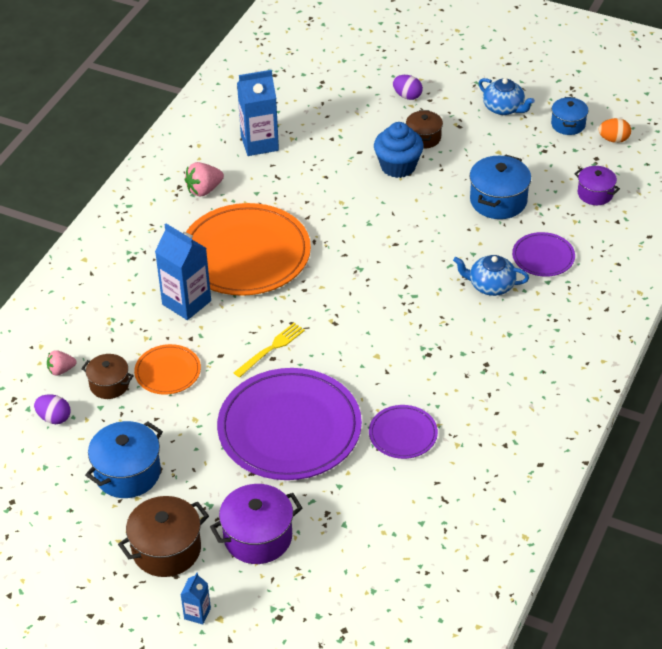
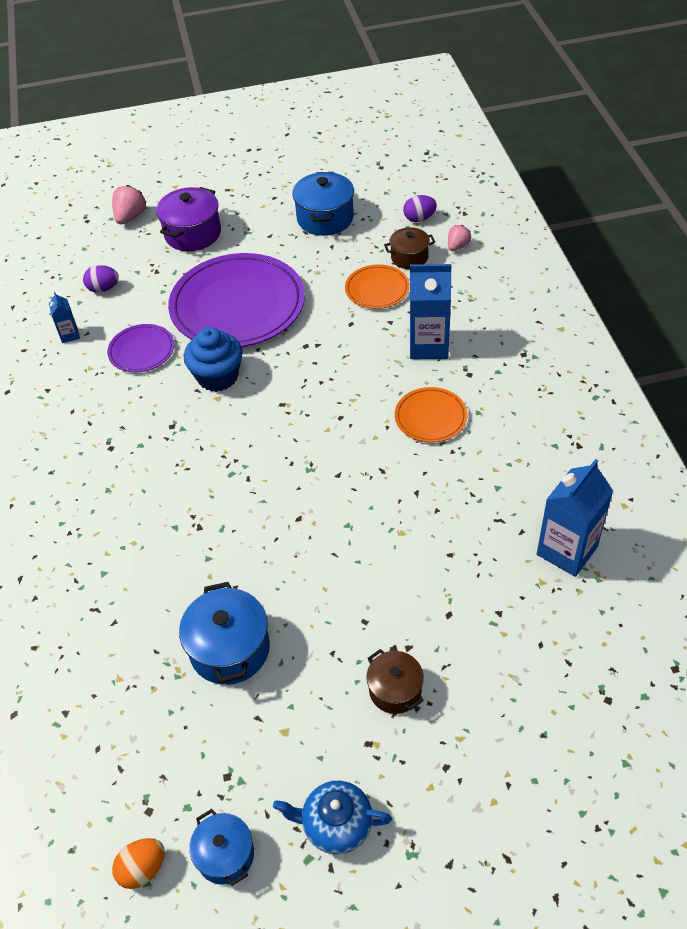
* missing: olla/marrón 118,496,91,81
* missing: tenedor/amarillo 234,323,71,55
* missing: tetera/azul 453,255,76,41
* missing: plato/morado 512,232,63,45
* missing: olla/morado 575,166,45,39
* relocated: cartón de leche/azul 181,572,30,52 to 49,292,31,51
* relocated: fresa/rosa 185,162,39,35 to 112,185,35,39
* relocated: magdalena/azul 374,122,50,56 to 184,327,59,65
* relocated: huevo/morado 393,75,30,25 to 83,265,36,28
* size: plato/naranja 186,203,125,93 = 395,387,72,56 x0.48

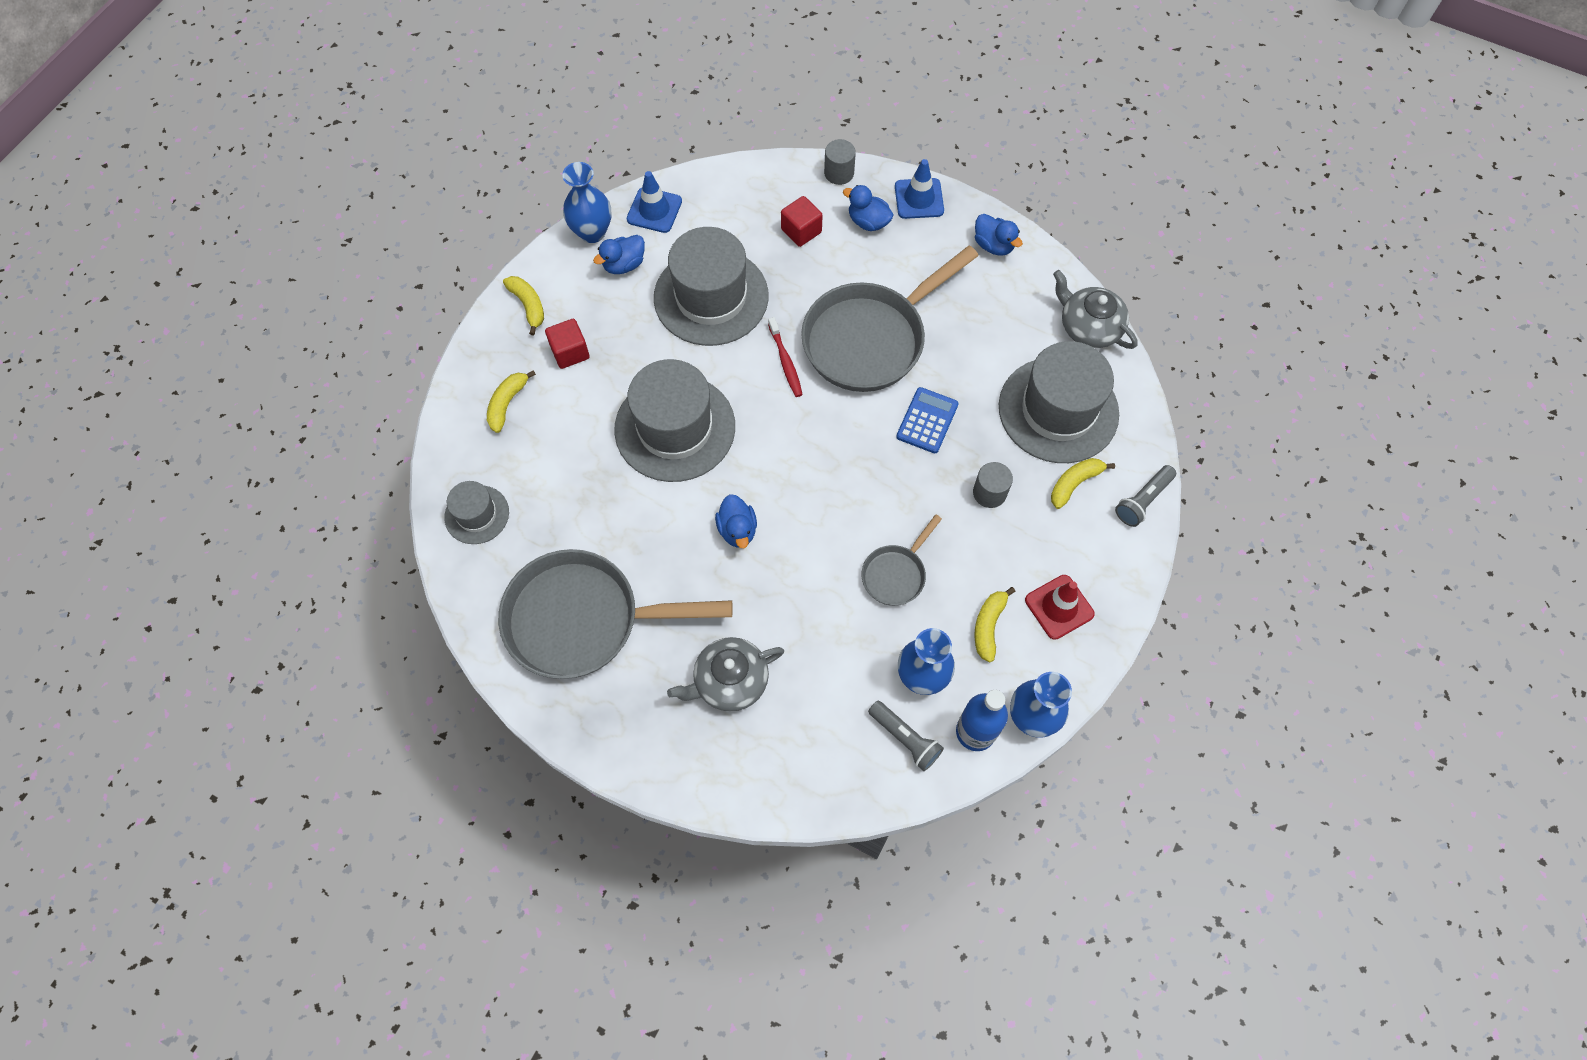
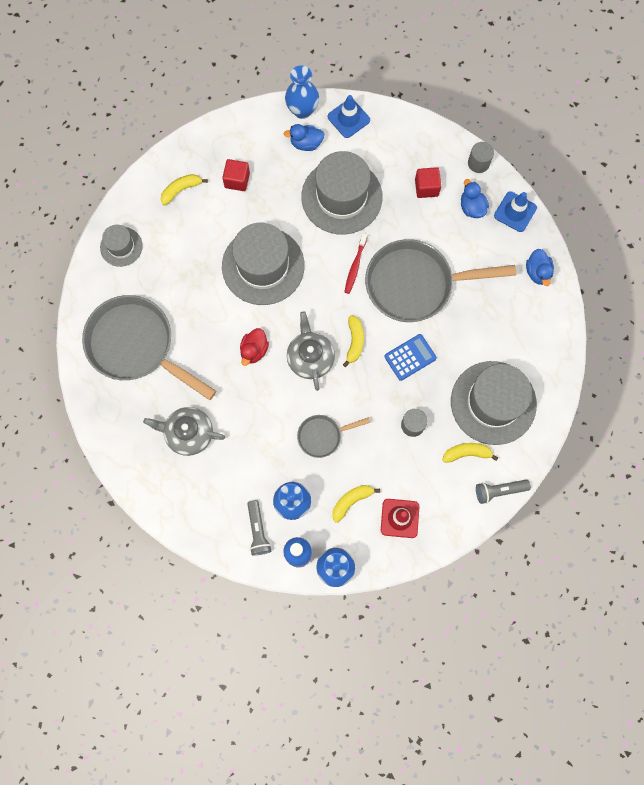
* relocated: plátano/amarillo 503,276,41,59 to 343,315,21,52
* relocated: tetera/gris 1053,270,85,79 to 287,311,48,80
* colour: pato/azul 715,494,42,54 to pato/rojo 240,328,29,38

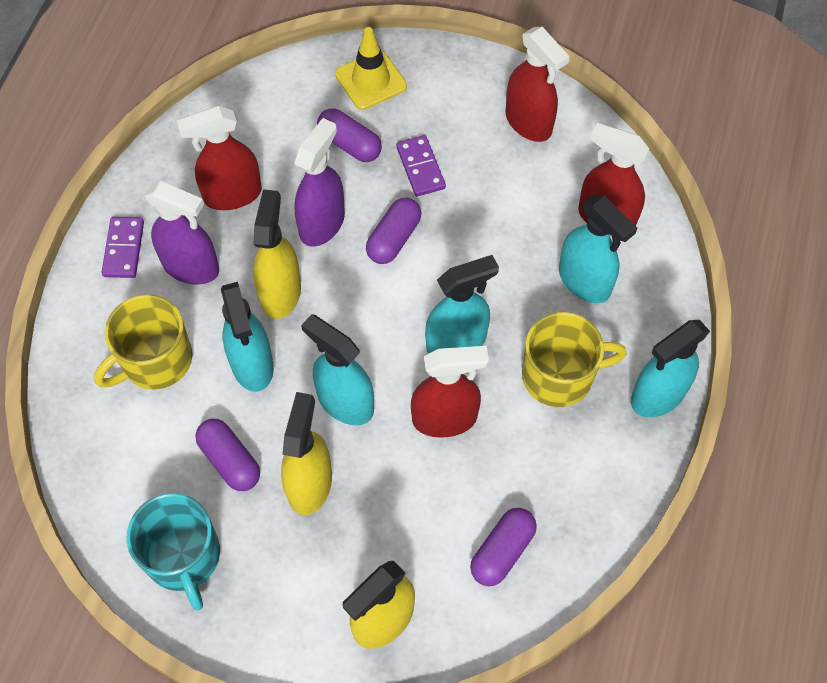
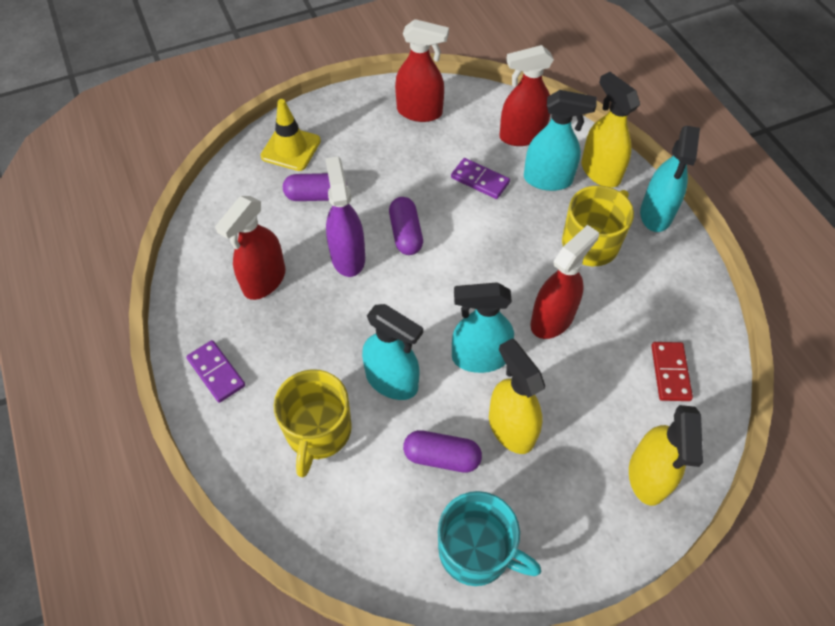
* missing: pulverizador/morado 144,181,75,103
* missing: pulverizador/turquesa 425,255,74,99
* relocated: pulverizador/amarillo 253,189,48,130 to 581,72,59,116
* relocated: ficha de dominó/morado 396,135,50,62 to 451,158,59,41
* exchanged: cápsula/morado 470,508,67,78 to ficha de dominó/rojo 651,342,42,59

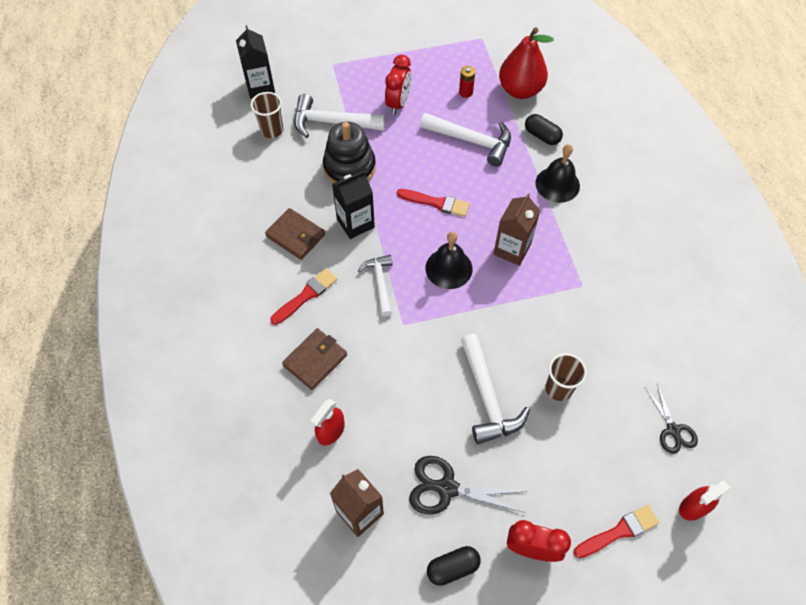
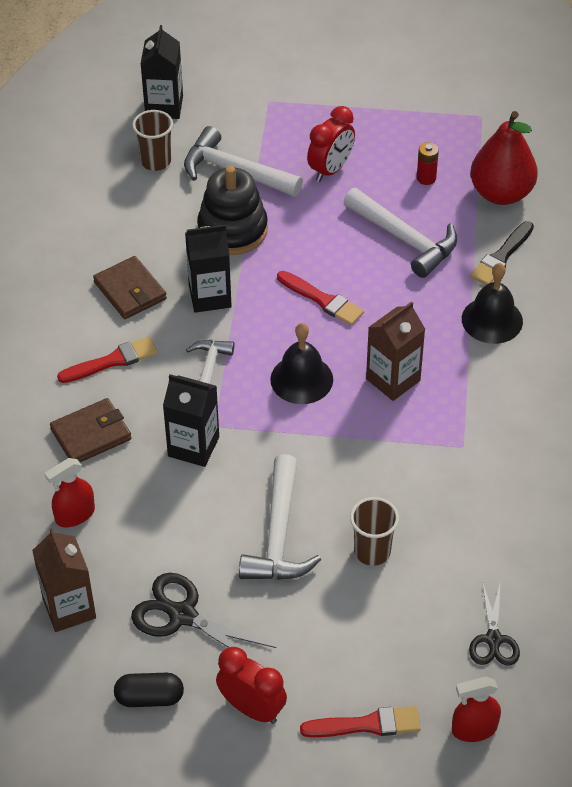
* appeared: cartón de leche/negro 163,374,56,93
* exchanged: cápsula/negro 525,114,38,31 to pincel/negro 470,221,64,64

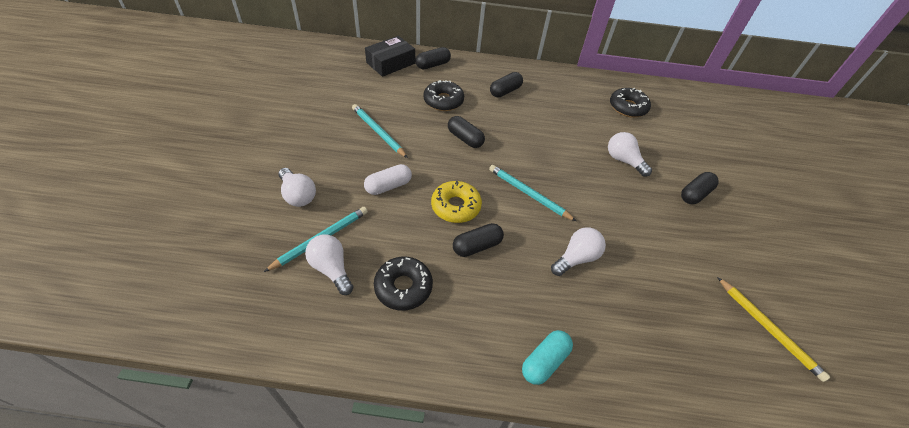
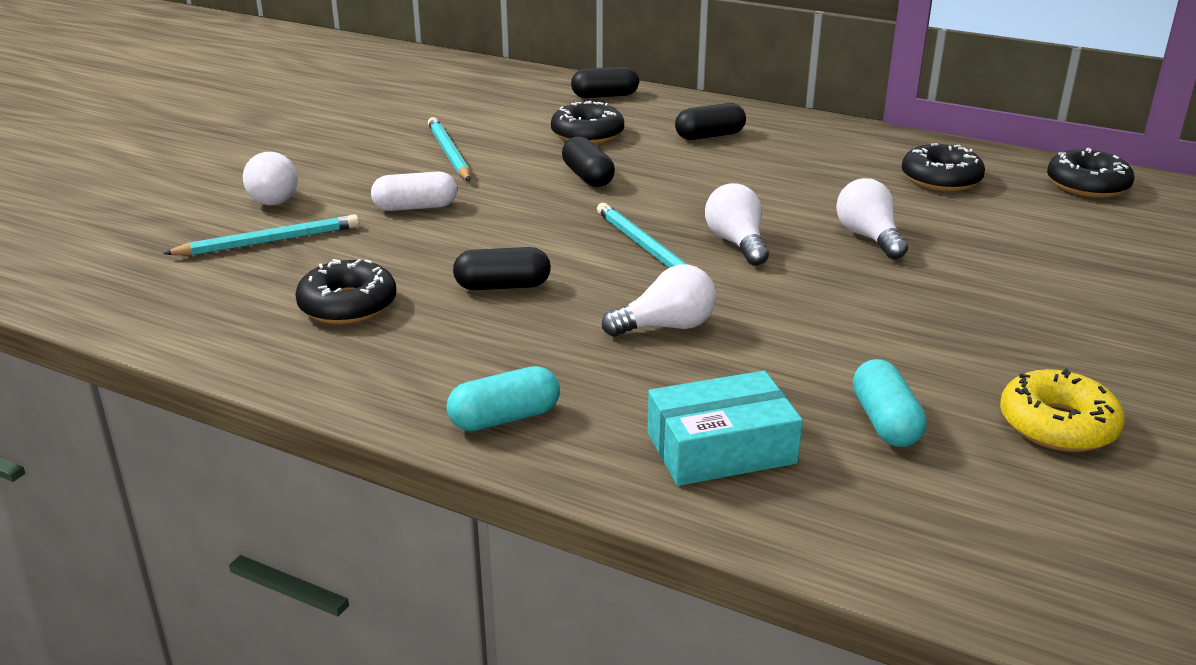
* missing: caja/negro 365,36,50,41
* missing: cápsula/negro 681,172,38,32
* missing: lápiz/amarillo 717,277,113,105
* appeared: caja/turquesa 647,371,156,115
* appeared: cápsula/turquesa 853,359,74,88
* appeared: rosquilla/negro 1047,148,87,50
* relocated: bombilla/blanco 305,234,49,61 to 705,183,64,83
* relocated: rosquilla/amarillo 431,181,51,42 to 1000,368,125,84

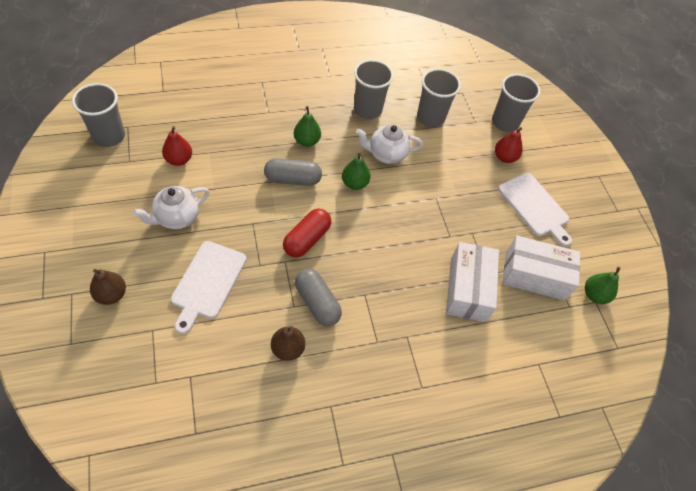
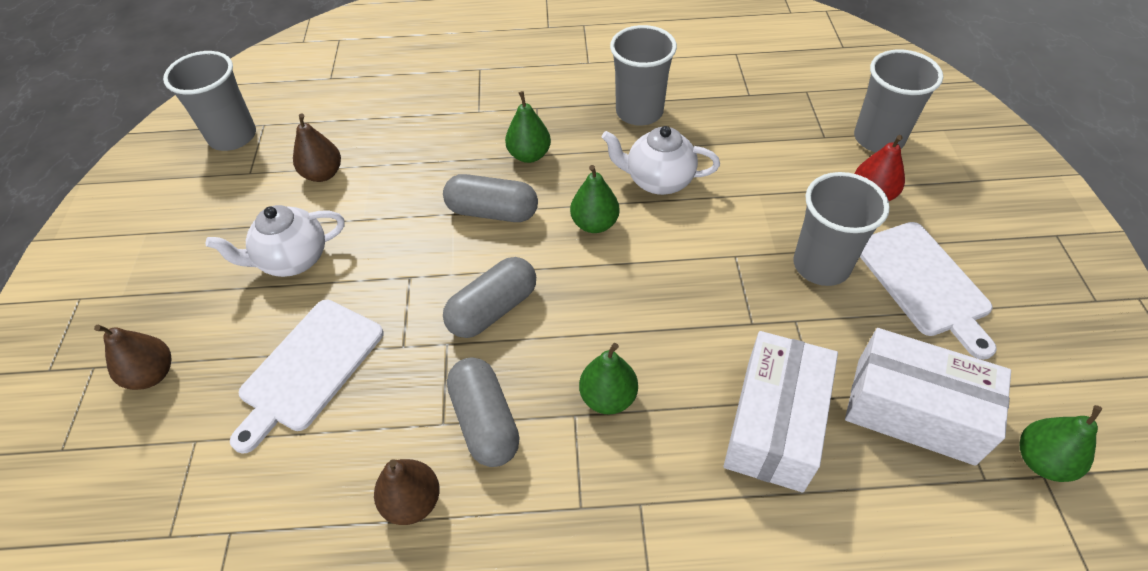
* appeared: pera/verde 579,343,59,71
* relocated: vaso/gris 417,68,44,59 to 793,172,97,114
* colour: pera/rojo 162,126,30,40 to pera/marrón 293,113,48,69
* colour: cápsula/rojo 283,209,48,48 to cápsula/gris 443,257,93,81

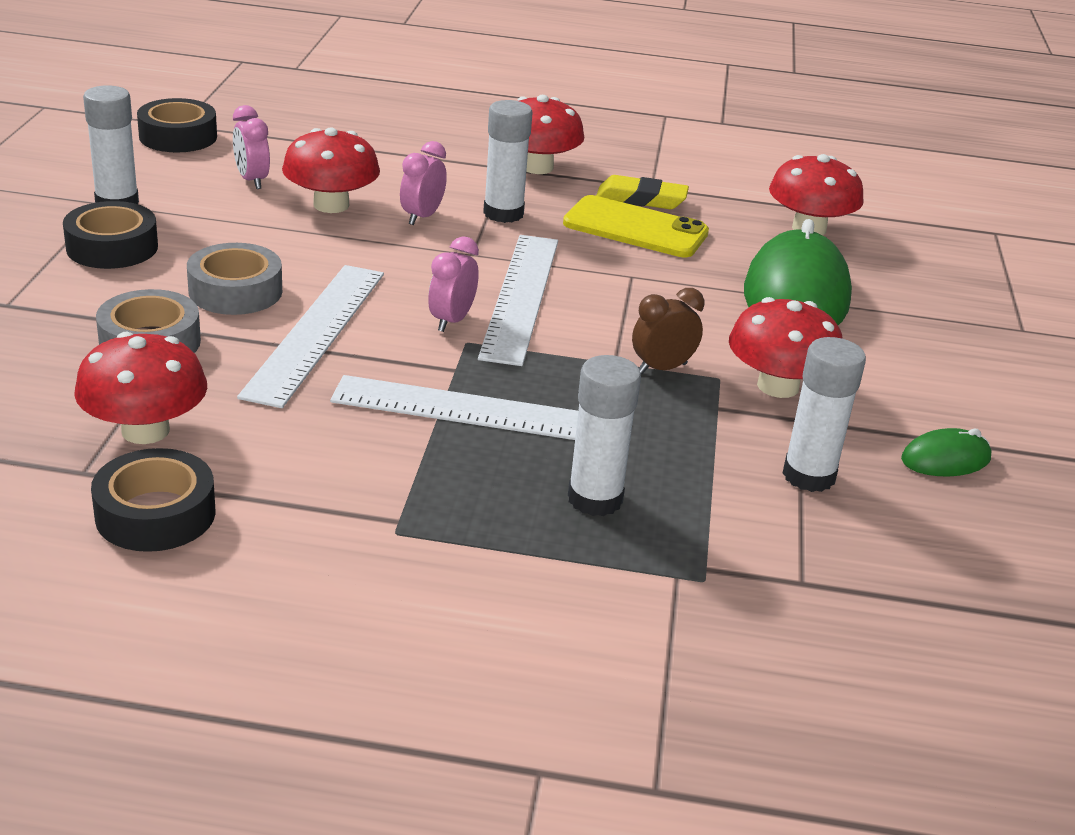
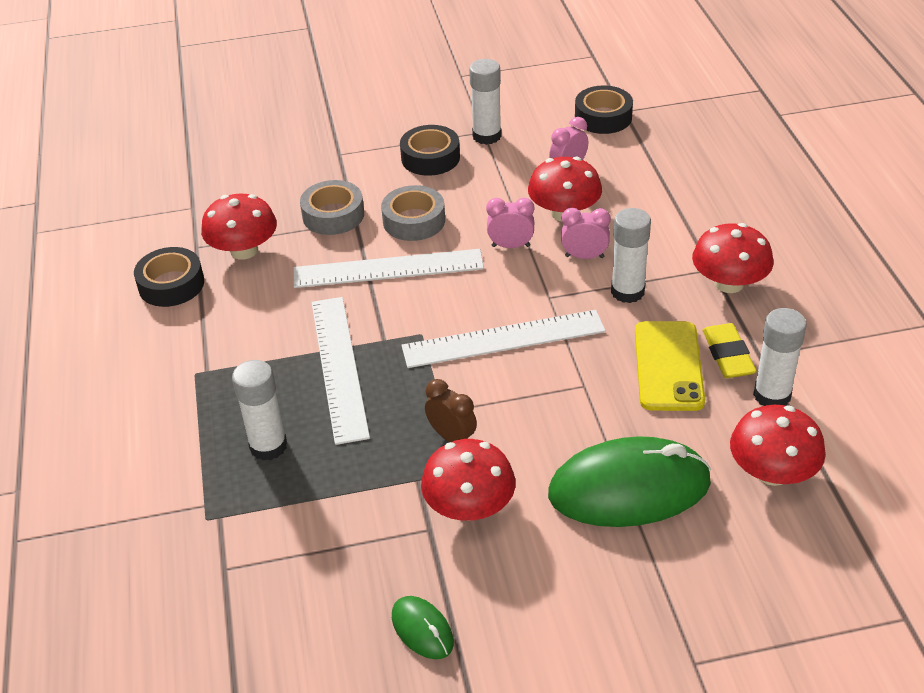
* relocated: despertador/rosa 428,236,51,96 to 486,198,48,50
* relocated: barra de pegamento/blanco 782,337,84,155 to 753,308,54,98

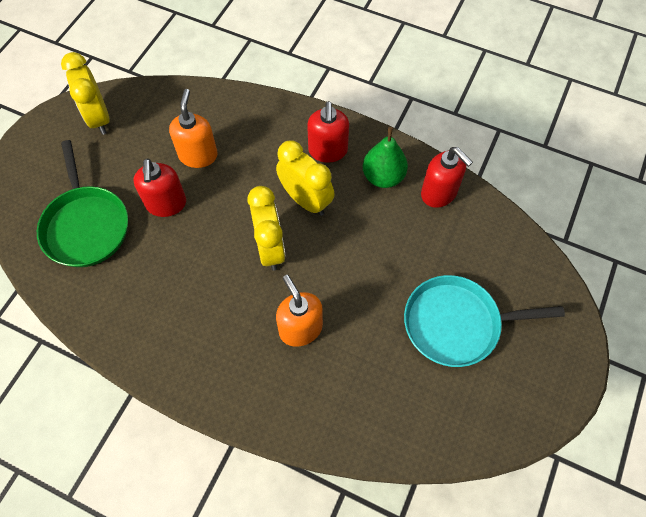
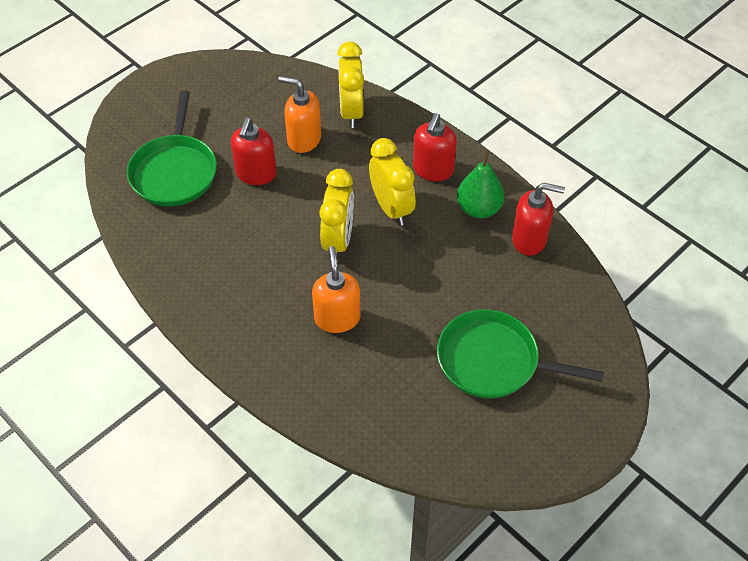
* relocated: despertador/amarillo 61,52,49,83 to 337,42,27,86
* colour: sartén/turquesa 404,275,161,92 to sartén/verde 437,309,167,89
* spun: dispensador de jabón/naranja 169,89,49,79 = 278,76,43,77 90 degrees counterclockwise
* spun: dispensador de jabón/rojo 421,147,52,61 = 512,183,53,73 60 degrees counterclockwise

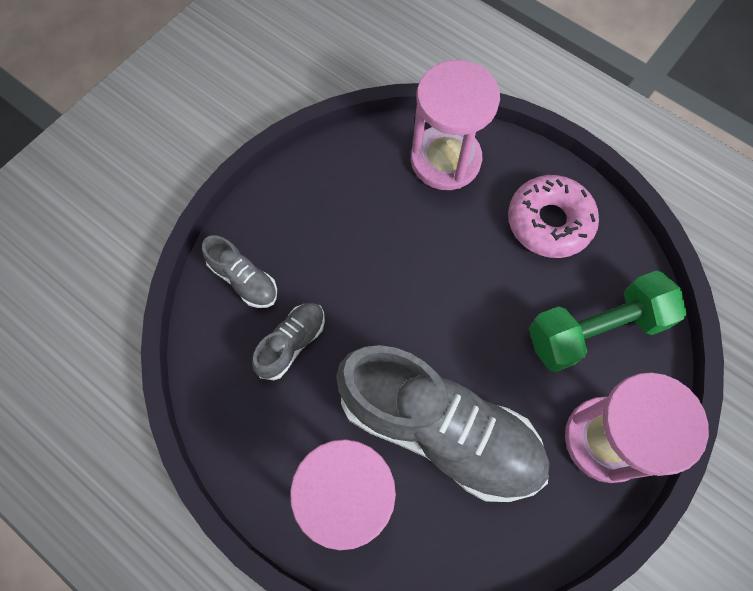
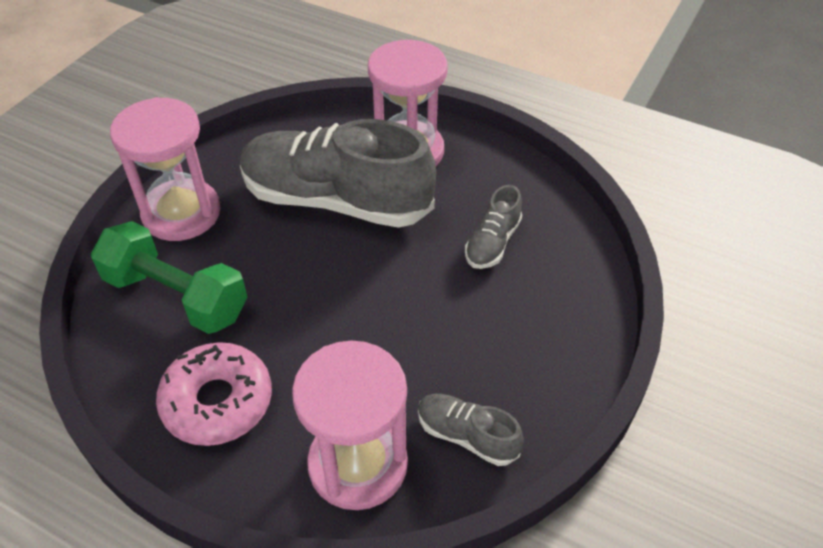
* relocated: zapato/gris 202,235,75,73 to 418,394,106,72
* spun: mancuerna/verde 529,270,158,102 = 91,221,156,113 60 degrees clockwise

